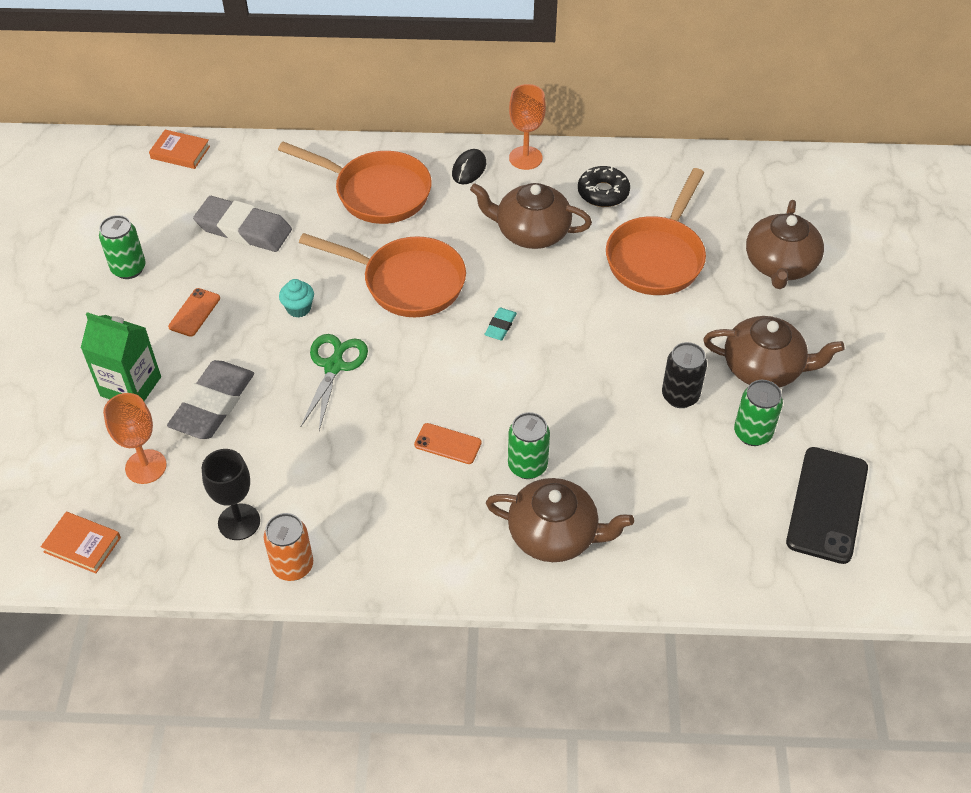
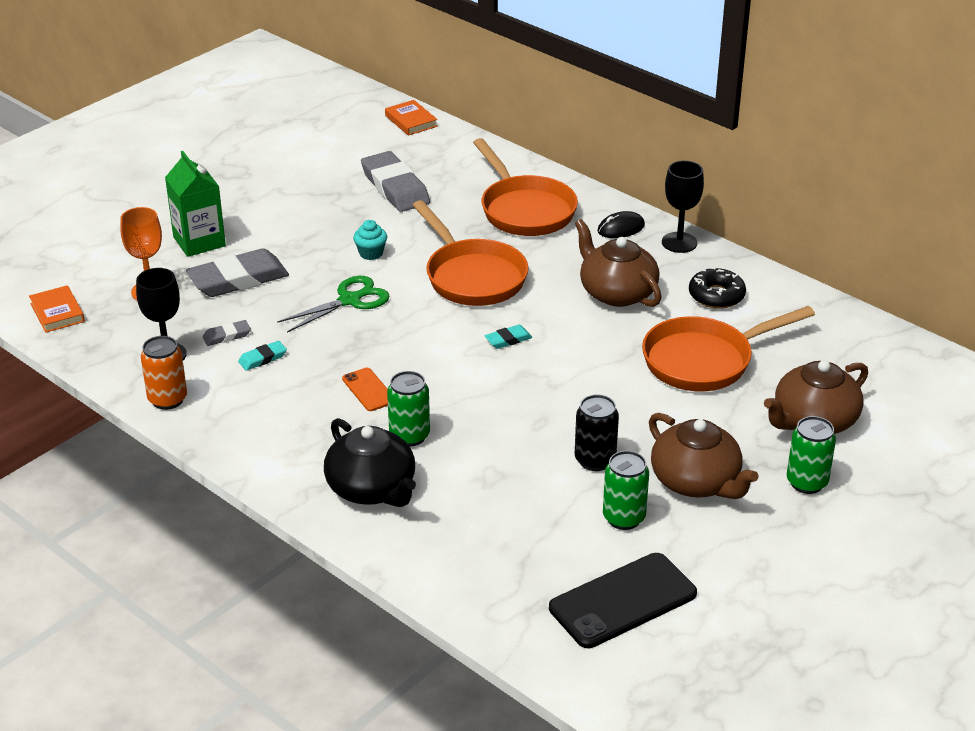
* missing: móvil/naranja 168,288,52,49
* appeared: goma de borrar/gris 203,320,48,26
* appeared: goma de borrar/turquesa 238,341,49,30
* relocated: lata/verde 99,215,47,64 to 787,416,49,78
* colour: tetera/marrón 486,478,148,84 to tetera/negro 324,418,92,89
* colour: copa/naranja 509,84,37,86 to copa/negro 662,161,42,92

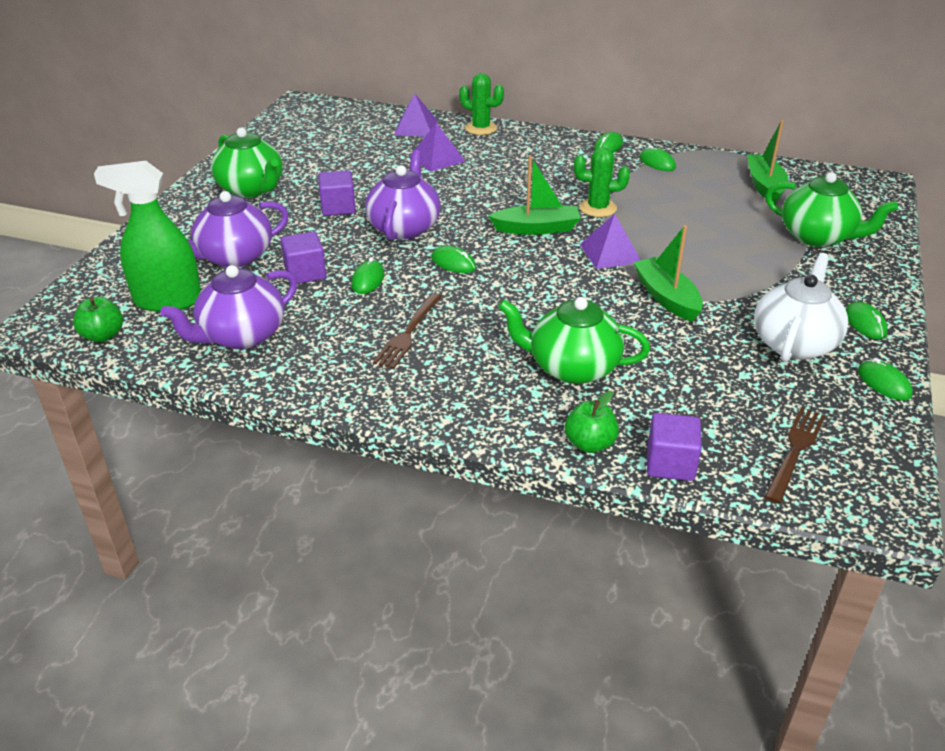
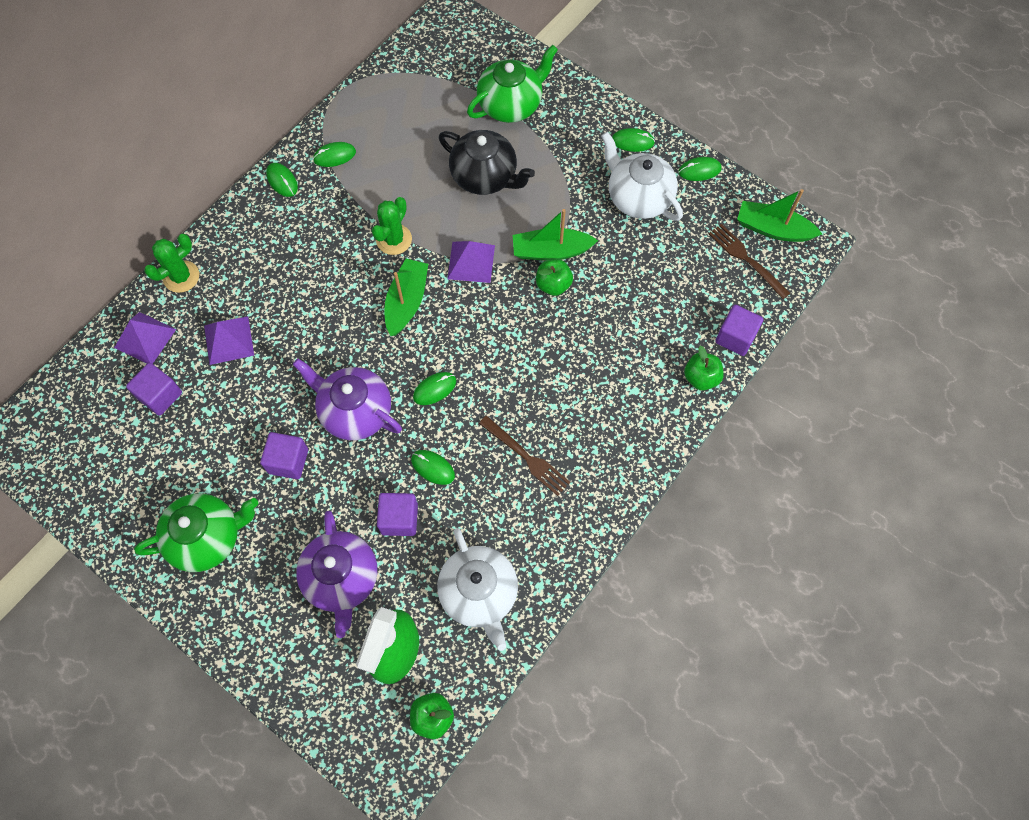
* missing: tetera/verde 498,297,152,87
* appeared: cubo/morado 126,363,56,53
* appeared: tetera/negro 439,130,96,65
* appeared: manzana/verde 536,259,37,37
* relocated: barco/verde 747,120,41,83 to 737,189,85,53
* colour: tetera/morado 160,265,137,84 to tetera/blanco 437,528,81,123

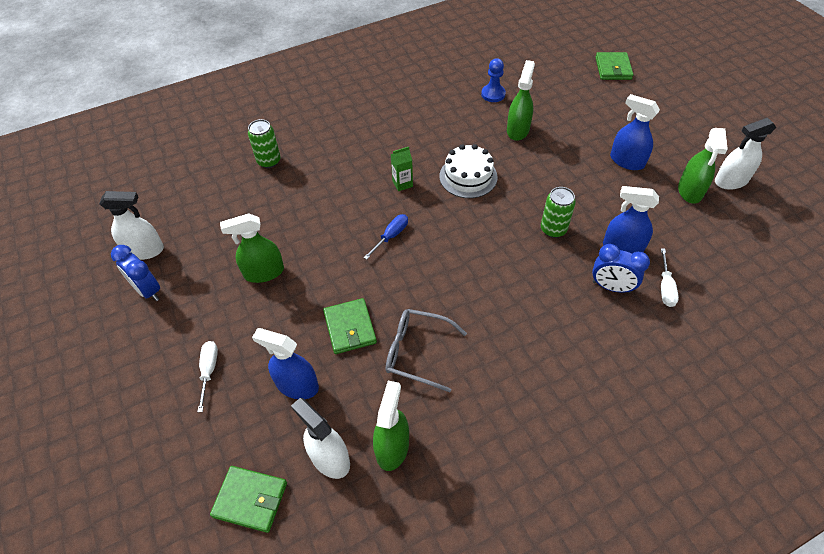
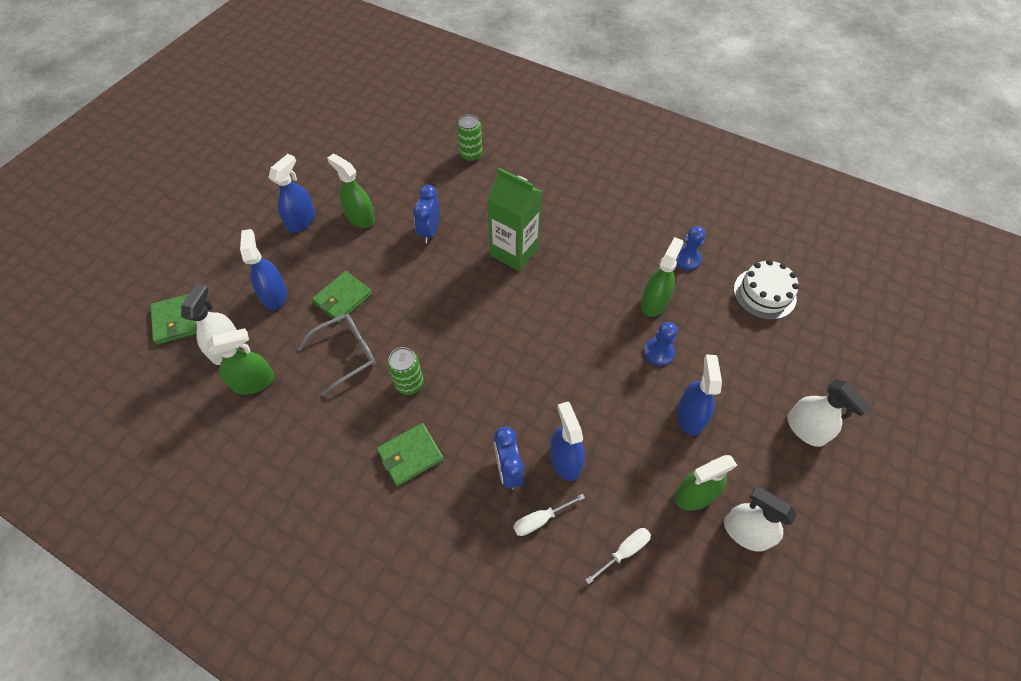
* missing: destornillador/azul 363,214,45,46
* appeared: pulverizador/azul 268,154,47,79
* appeared: peón/azul 644,322,34,44
* relocated: pulverizador/blanco 99,191,65,69 to 787,379,85,68
* relocated: despertador/azul 111,245,49,56 to 413,185,27,58
* relocated: destornillador/blanco 197,341,21,71 to 586,528,65,56
* relocated: tarta/blanco 439,144,59,54 to 734,259,65,61
* relocated: lata/verde 541,187,35,51 to 387,347,37,48
* relocated: cartera/verde 595,52,39,28 to 377,423,67,63
* spun: gafas/gris 386,309,81,83 = 297,314,79,82 75 degrees clockwise
* spun: pulverizador/verde 507,60,28,81 = 641,237,43,80 45 degrees counterclockwise
* size: cartón de leche/verde 391,147,22,44 = 487,168,55,103 x2.20

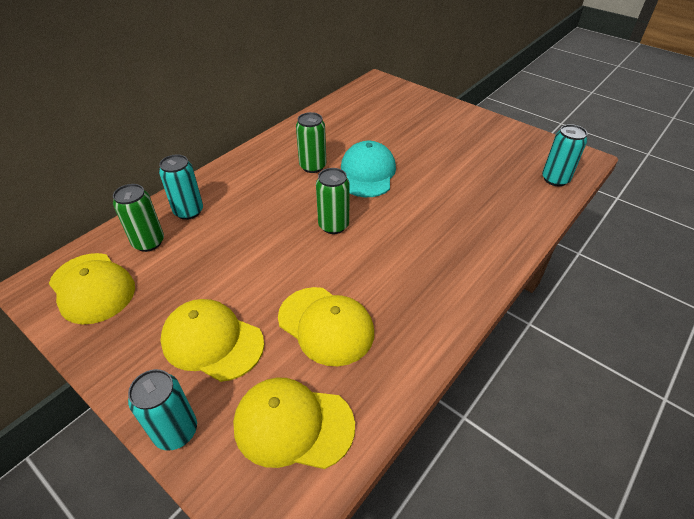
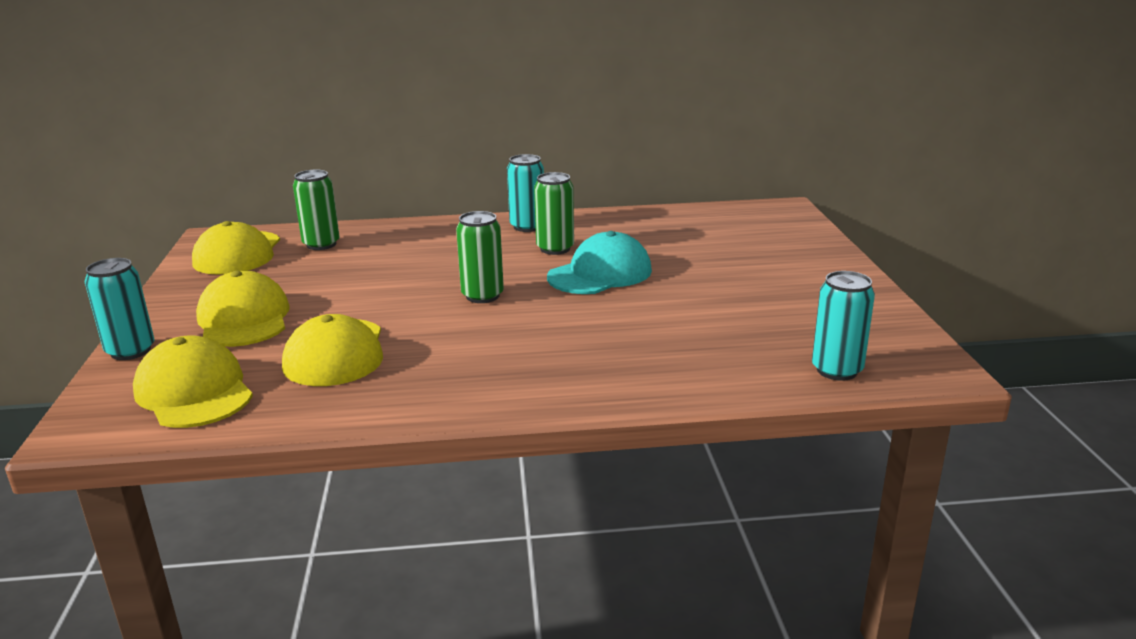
* relocated: lata/turquesa 159,155,44,65 to 507,154,37,78

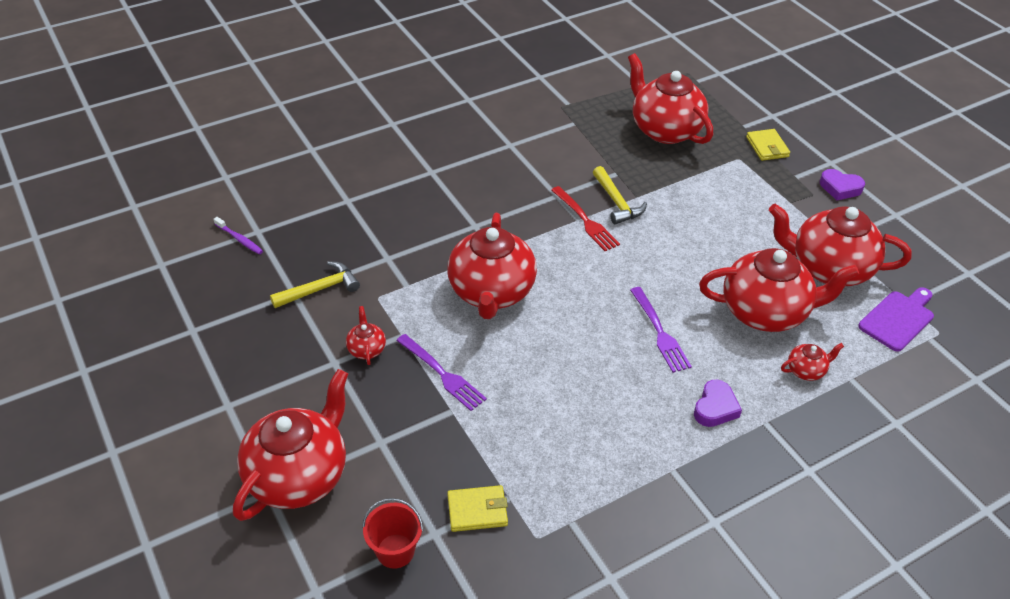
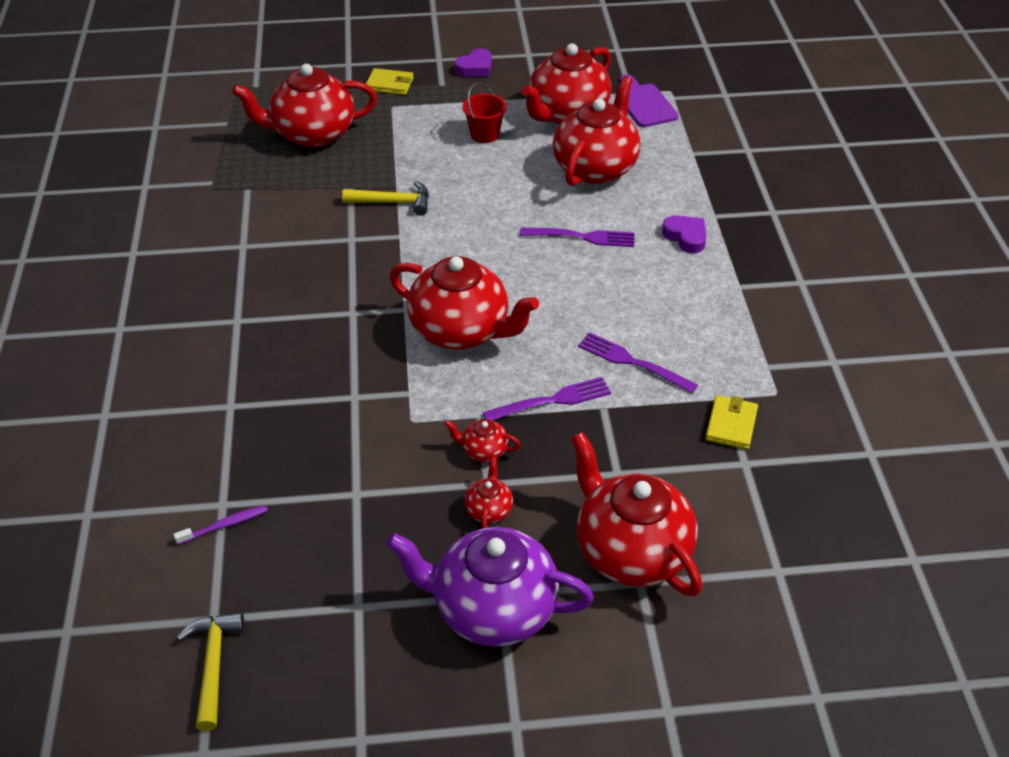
* missing: tenedor/rojo 551,186,69,65
* appeared: tetera/morado 386,527,208,120
* appeared: tenedor/morado 578,332,120,61
* relocated: martillo/amarillo 270,261,90,47 to 177,612,67,119
* relocated: balde/rojo 362,498,61,71 to 462,83,45,60
* relocated: tetera/rojo 781,343,63,38 to 464,457,49,71

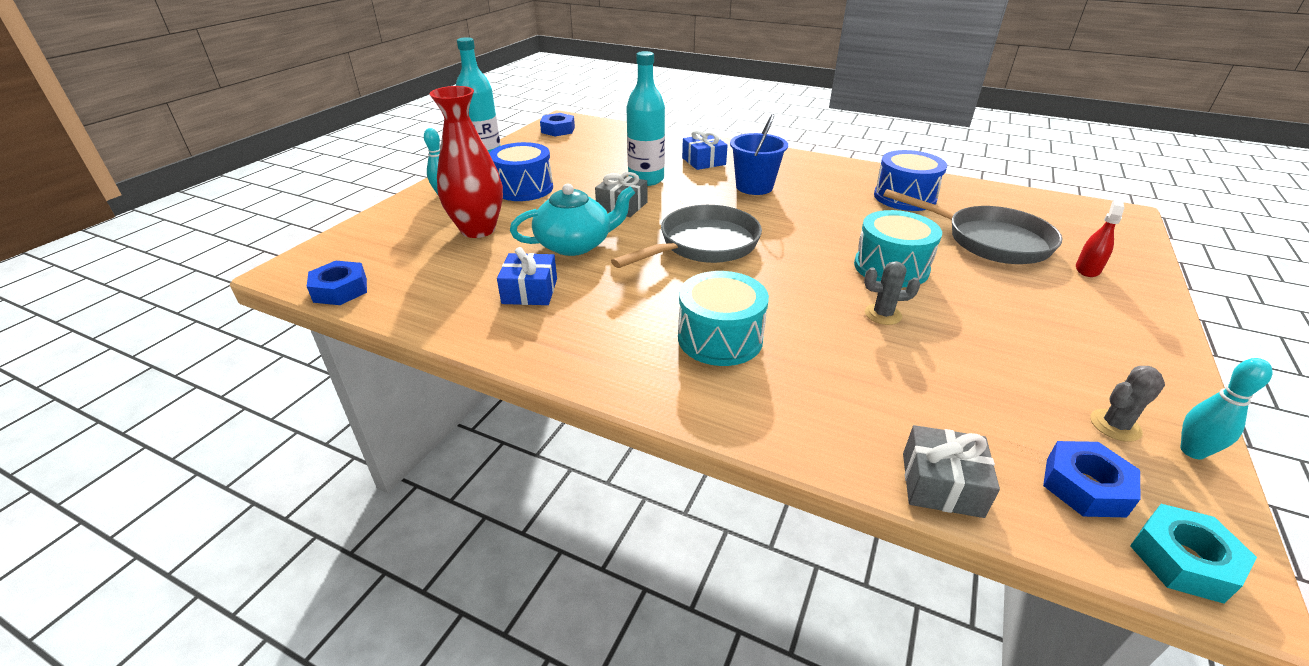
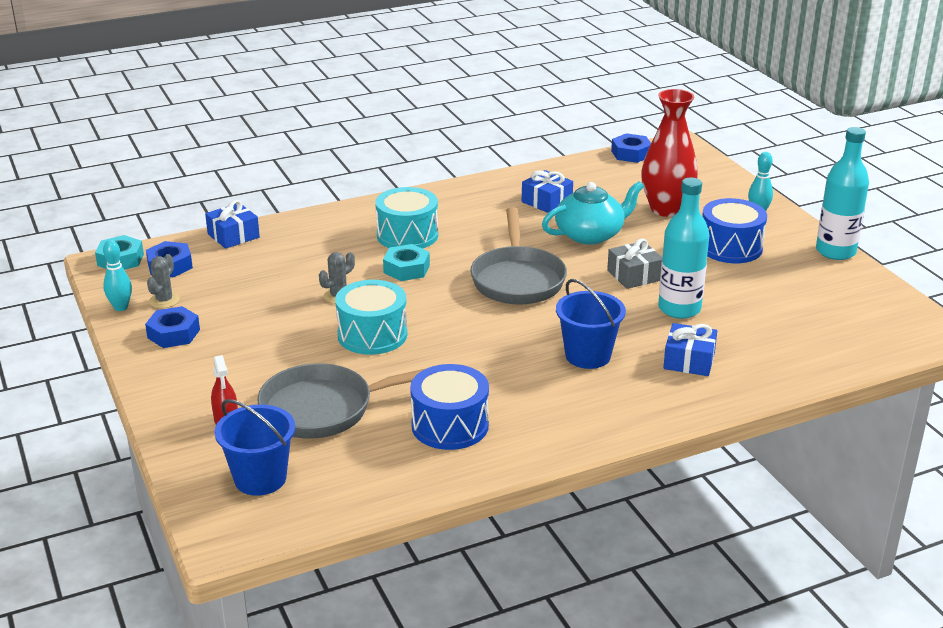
* appeared: balde/azul 215,399,80,97
* appeared: tuerca/turquesa 383,244,47,37
* relocated: tuerca/azul 540,113,35,23 to 145,306,55,42
* colour: regalo/gris 903,425,97,93 to regalo/azul 205,200,55,49
* spun: tetera/turquesa 510,184,125,72 = 542,181,102,64 135 degrees counterclockwise

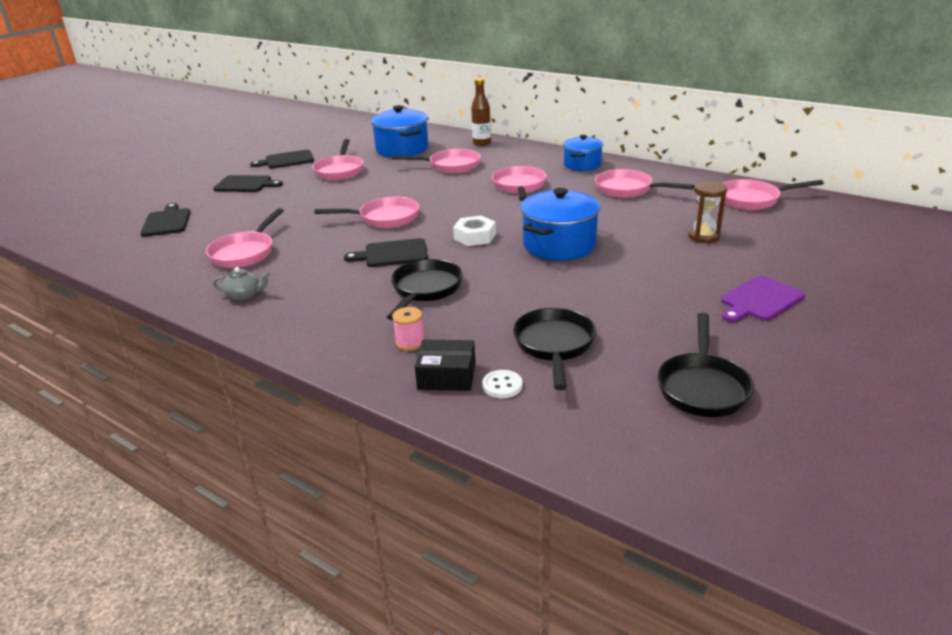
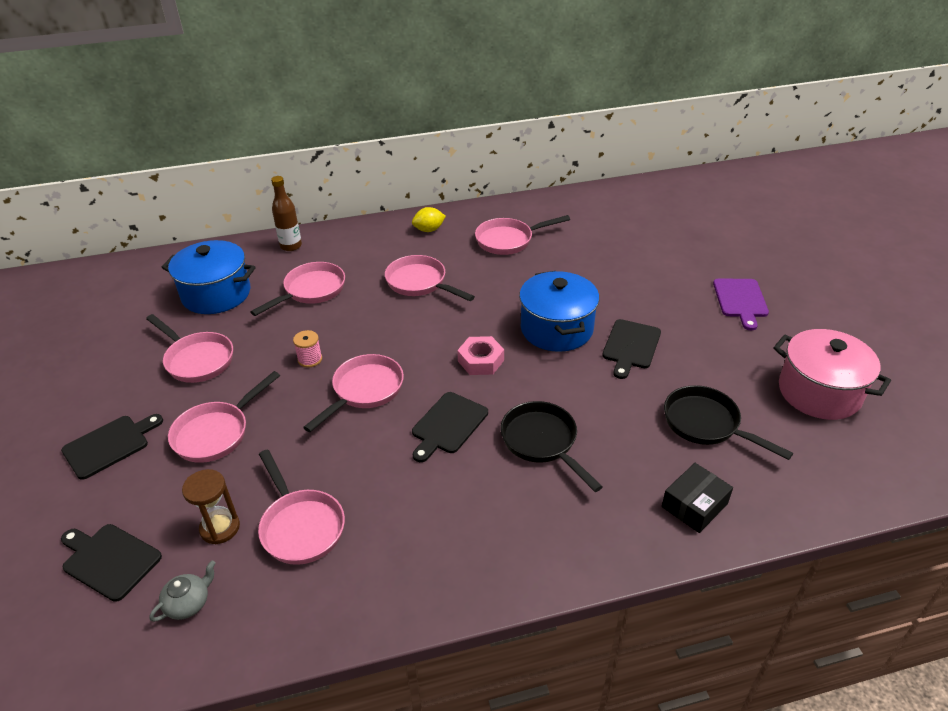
* missing: botón/blanco 482,370,41,28
* relocated: tetera/gris 213,267,57,33 to 149,560,67,62
* relocated: tabla de cortar/negro 250,150,64,18 to 602,319,59,60
* relocated: carrete/rosa 392,307,33,44 to 293,330,29,38
* relocated: reloj de arena/marrón 688,181,39,62 to 182,469,58,75
* relocated: sartén/rosa 722,179,102,31 to 168,371,112,92
* exchanged: olla/azul 563,135,40,36 to limón/amarillo 412,207,34,25
* exchanged: sartén/negro 657,313,97,104 to olla/rosa 773,329,118,91
* colour: tuerca/blanco 453,216,43,30 to tuerca/rosa 457,336,47,39

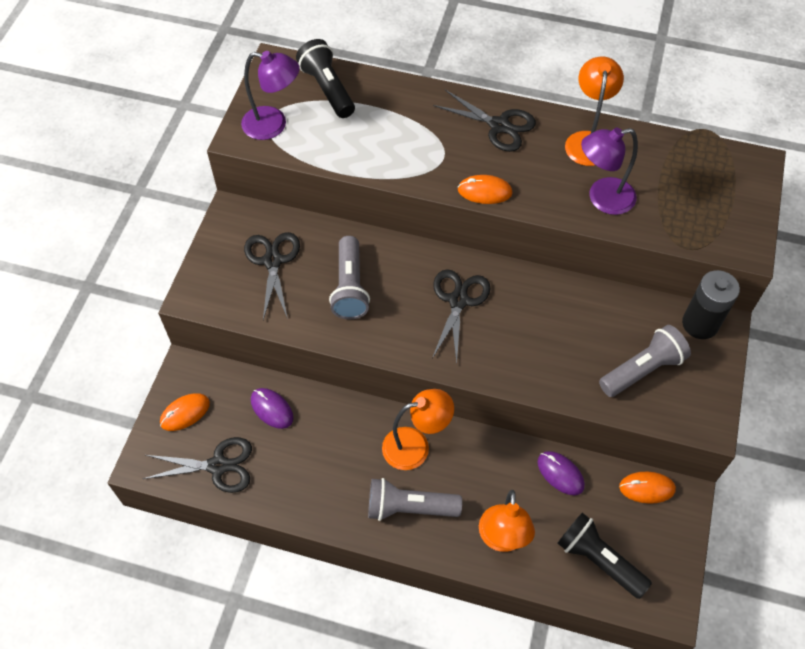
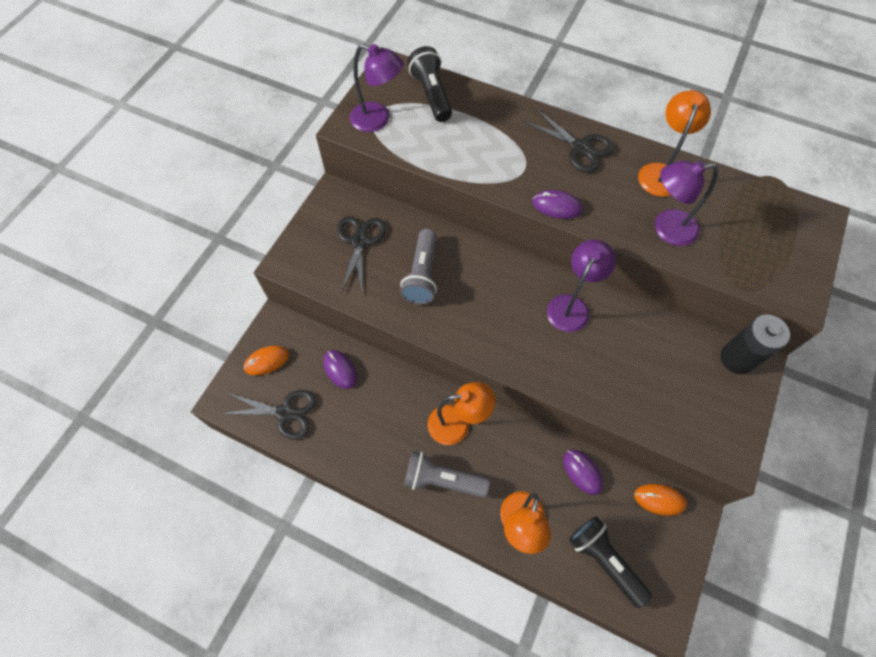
* missing: tijeras/negro 432,269,59,95
* missing: lámpara de mano/gris 599,325,92,72
* appeared: lámpara/morado 547,239,69,93
* colour: ratón/naranja 458,175,55,29 to ratón/morado 532,190,51,29

